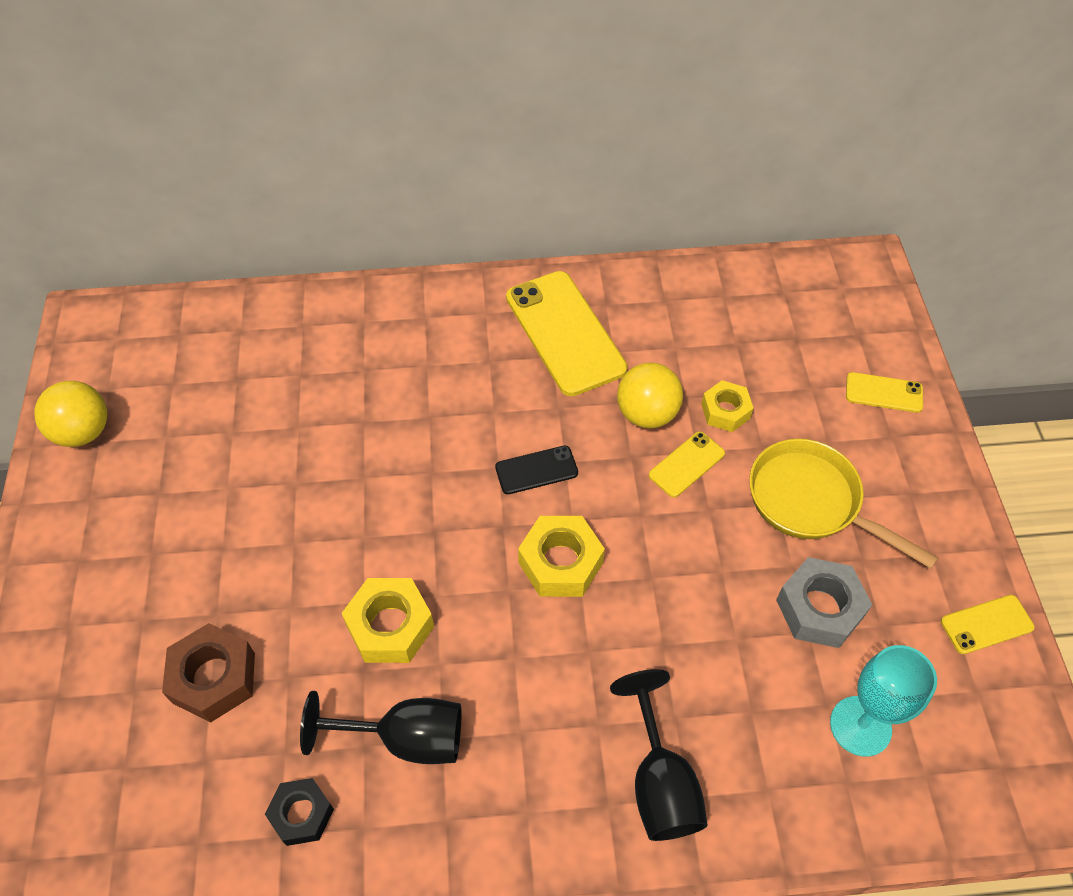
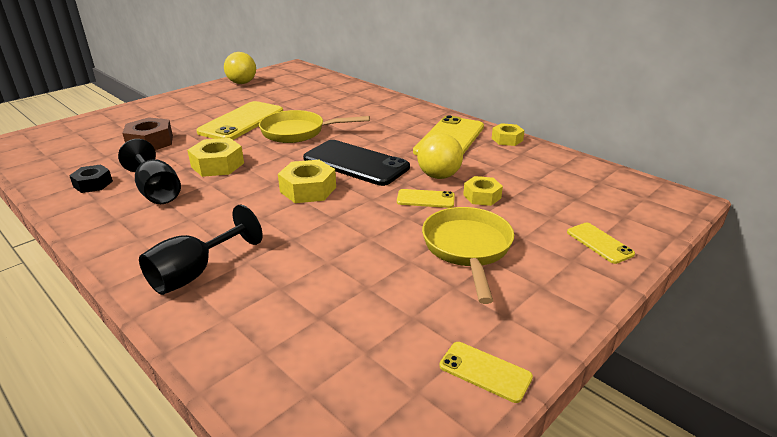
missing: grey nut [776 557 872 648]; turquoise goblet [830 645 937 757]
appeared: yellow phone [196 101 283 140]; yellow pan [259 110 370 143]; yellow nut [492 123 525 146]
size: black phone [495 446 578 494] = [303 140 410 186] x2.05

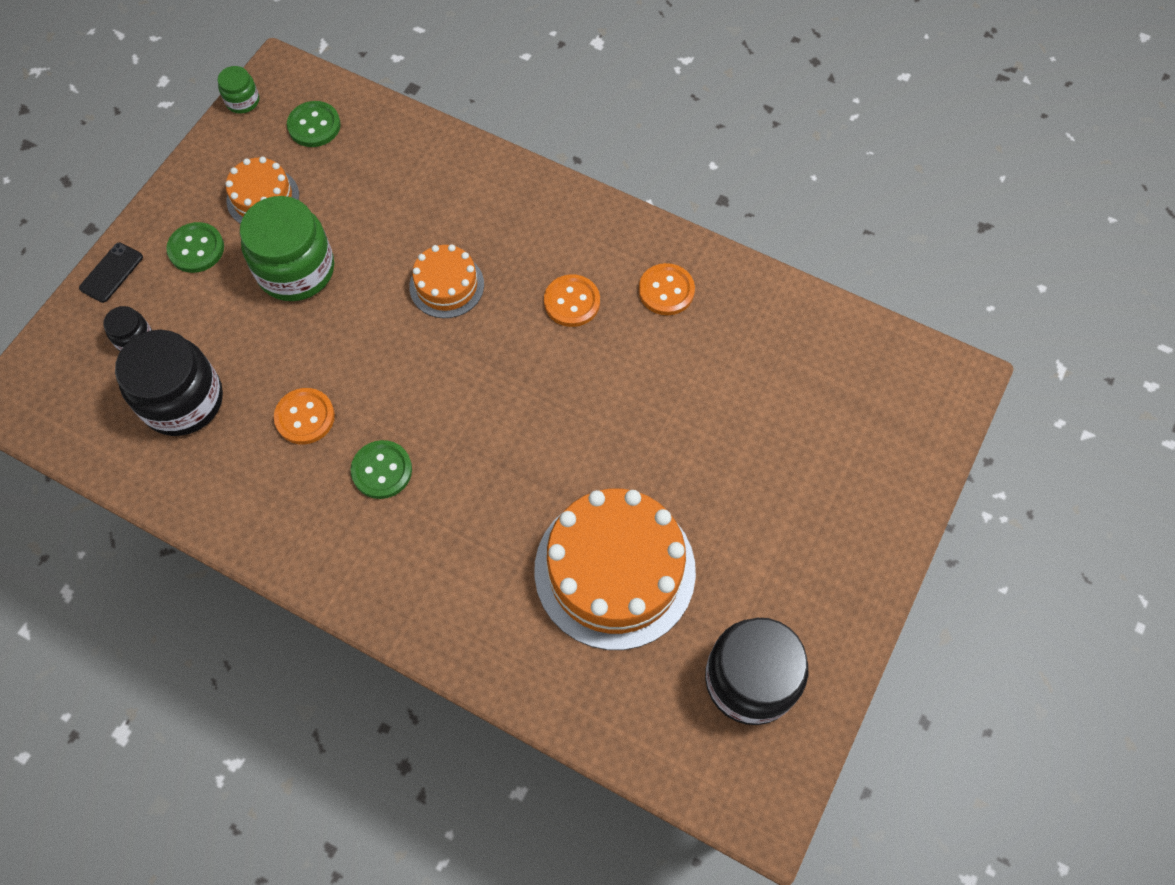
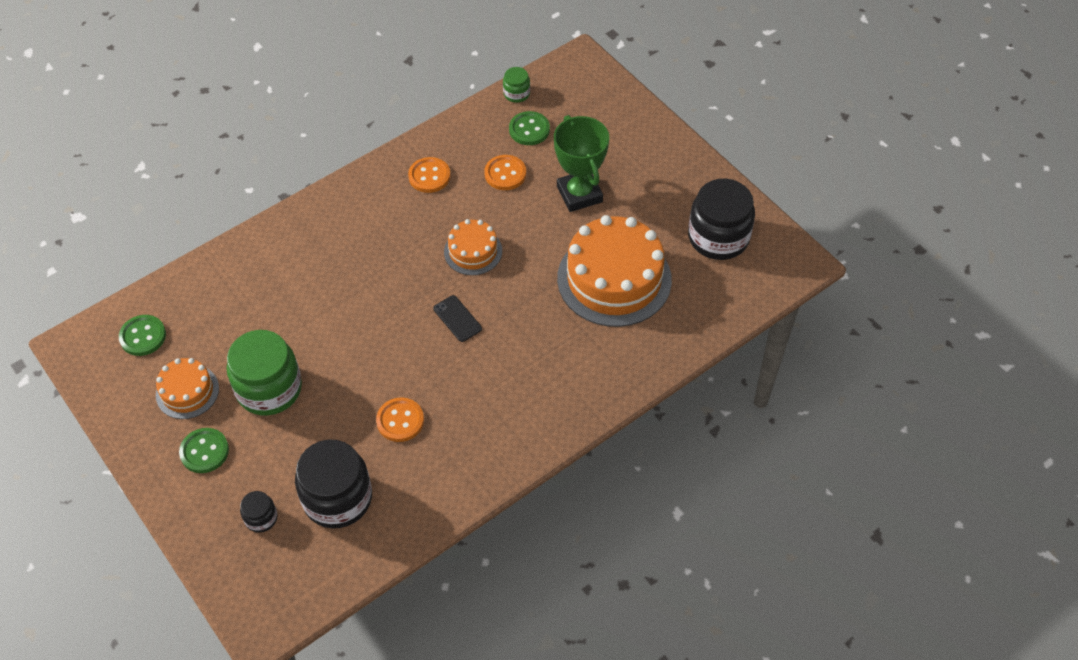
appeared: green trophy [554 115 609 212]
relocated: black phone [79 243 143 303] to [433 295 482 342]; orange cake [409 244 484 318] to [444 219 502 275]; orange button [544 274 600 327] to [484 155 526 190]; green jar [218 66 259 114] to [503 67 530 103]; green button [351 440 412 499] to [509 111 550 145]

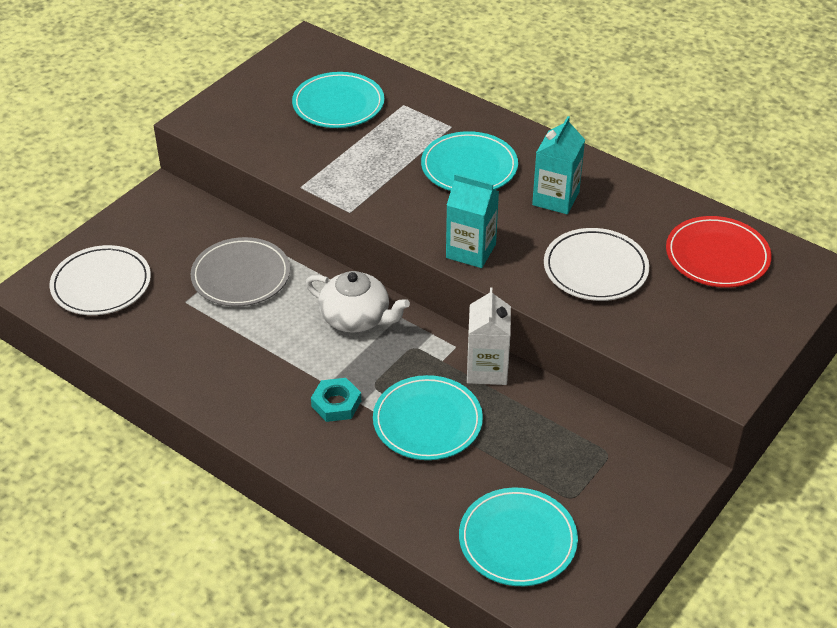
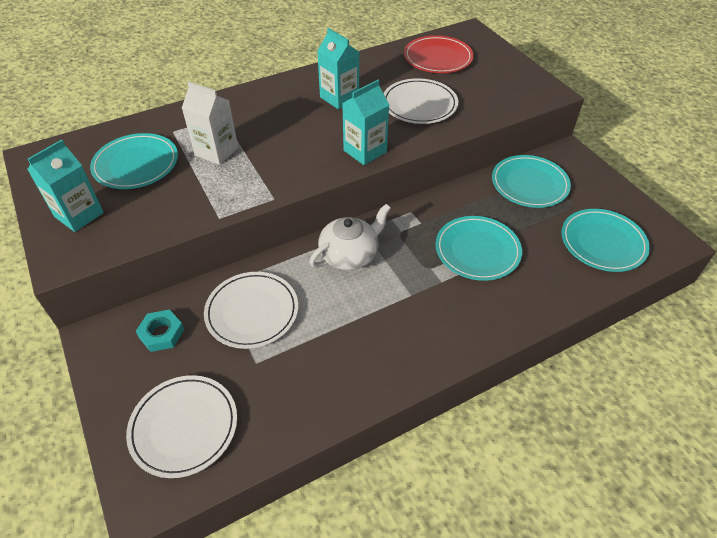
appeared: turquoise carton [27 139 104 232]
relocated: turquoise nut [311 378 361 422] to [136 310 184 352]; white carton [467 288 511 385] to [182 81 238 165]; turquoise plate [421 131 518 191] to [492 155 571 208]
colour: grey plate [191 237 290 307] to white plate [204 272 298 349]

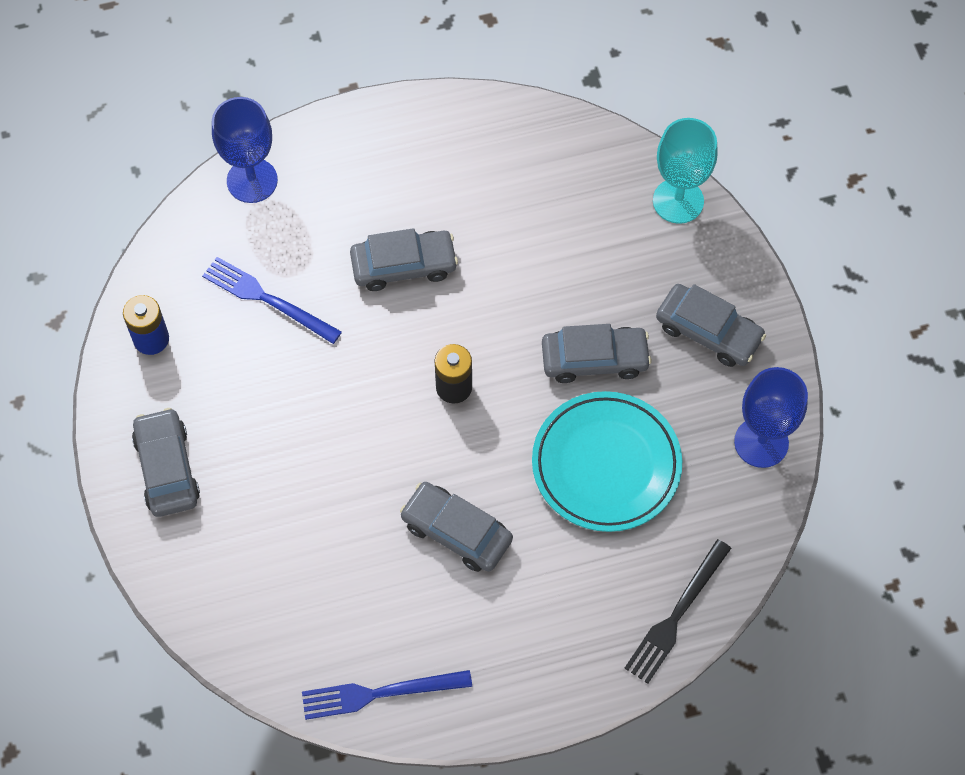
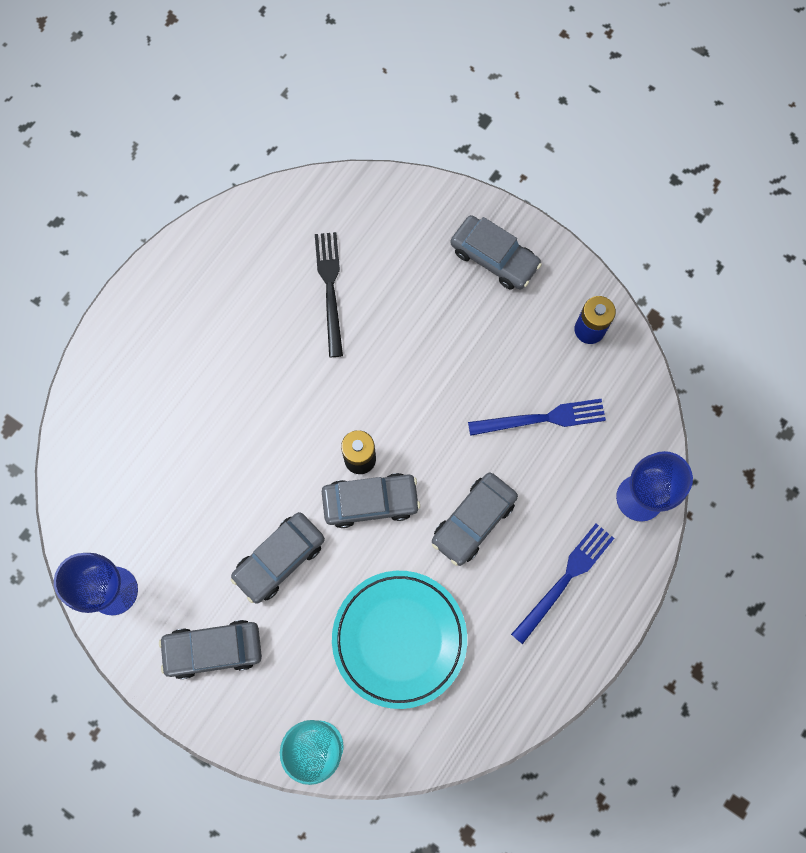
relocated: black fork [624 539 731 684] to [315 232 343 357]; grey car [400 482 513 572] to [322 473 420 528]; turquoise plate [532 391 682 532] to [332 571 467 709]; blue fork [302 670 472 720] to [511 523 614 644]

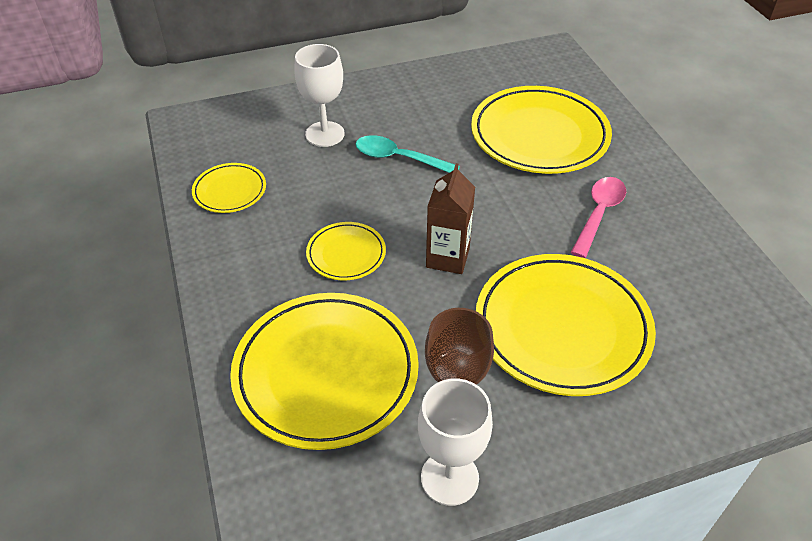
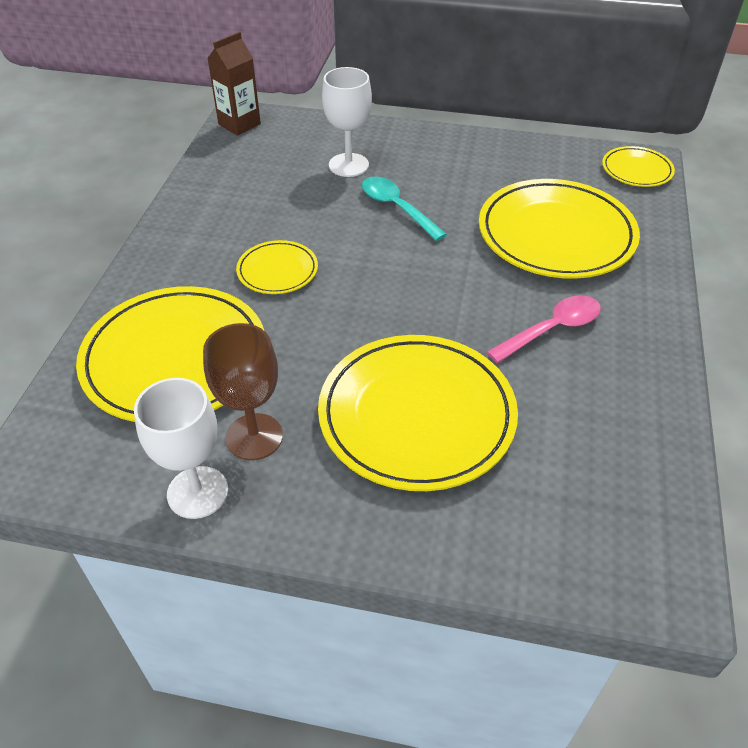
relocated: brown carton [426 163 475 274] to [207 32 261 136]; yellow plate [192 163 266 213] to [602 146 675 187]

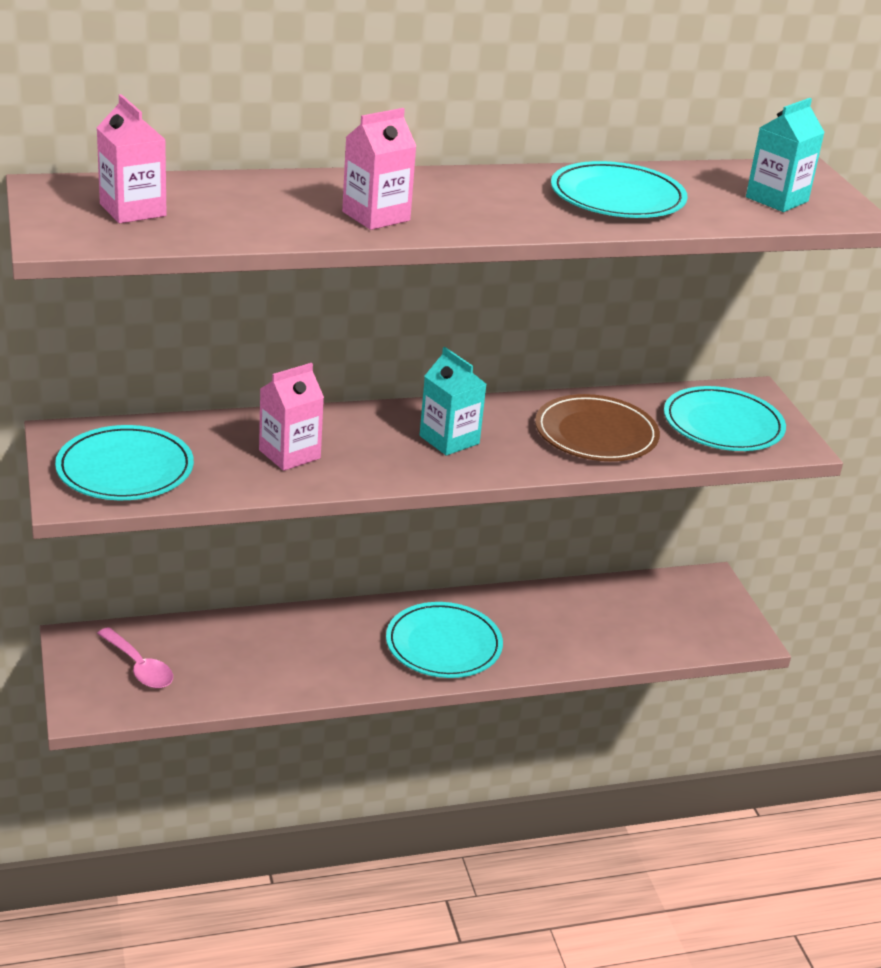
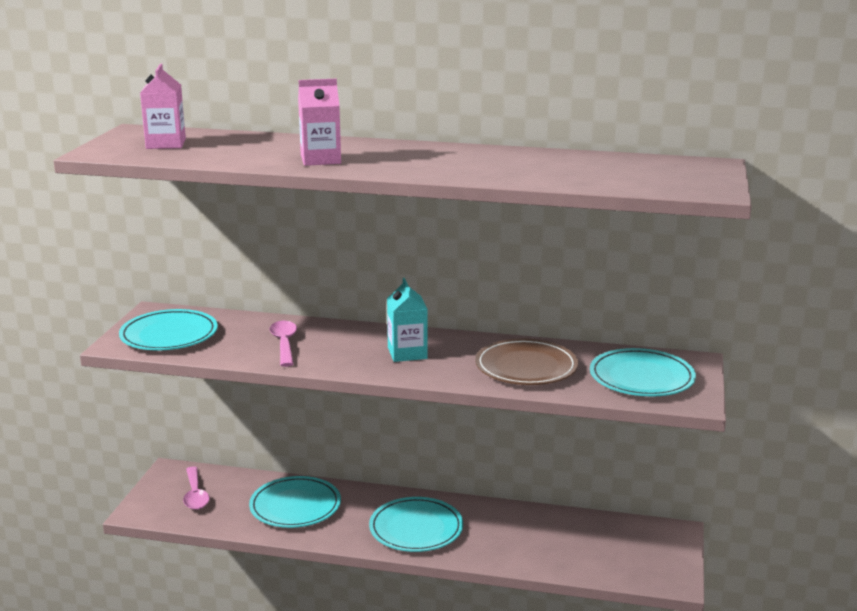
missing: turquoise carton [746 98 825 212]
relocated: turquoise plate [551 161 688 218] to [249 476 341 528]
exchanged: pink carton [259 363 324 471] to pink spoon [269 321 297 367]

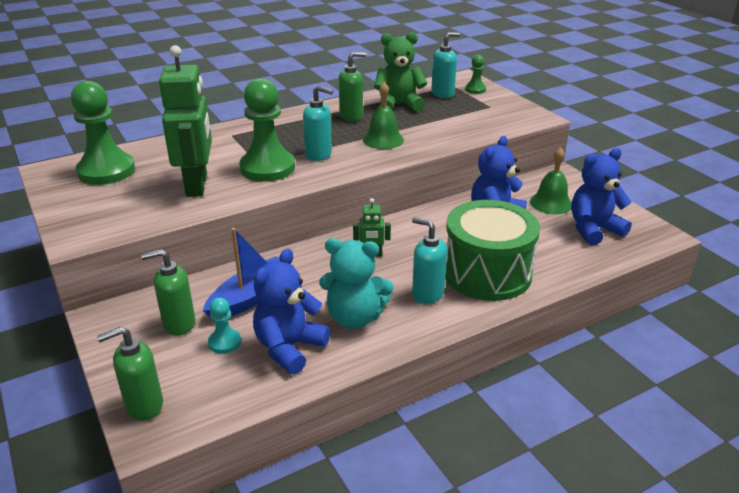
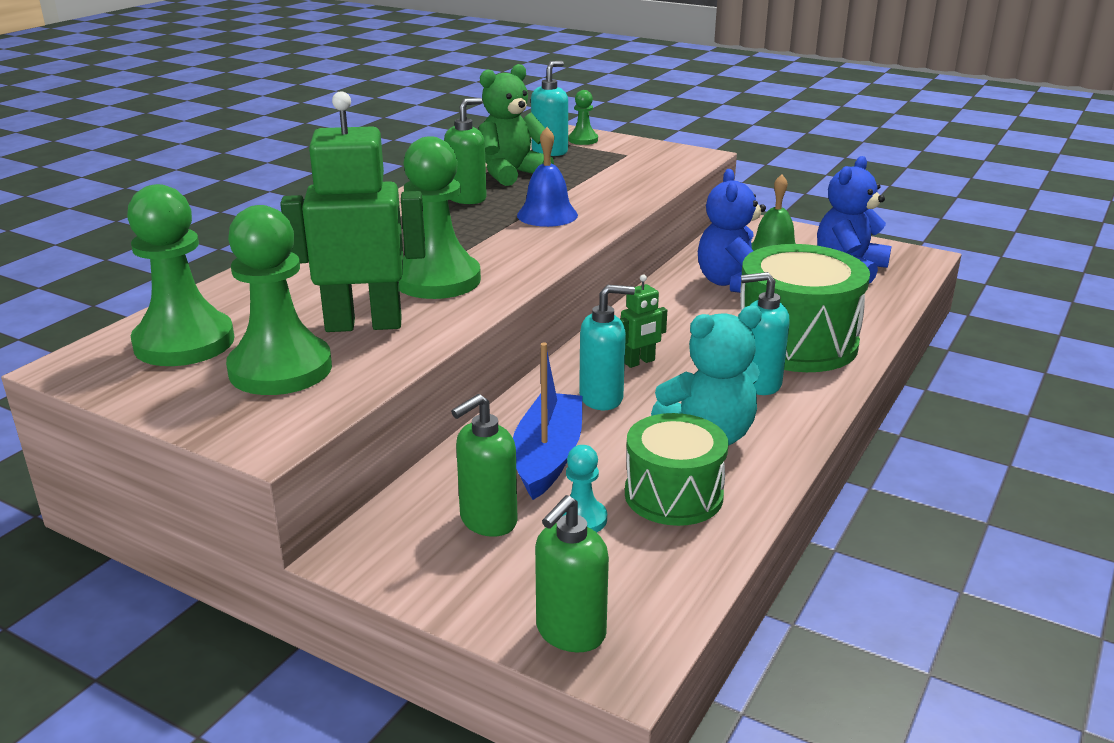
appeared: green pawn [226 205 332 395]
relocated: turquoise soap dispenser [303 85 333 161] to [579 285 635 410]
exchanged: blue teddy bear [253 248 330 374] to green drum [625 413 728 526]
colour: green bell [363 82 404 149] to blue bell [517 127 578 227]
spun: green robot [159 45 212 197] = [280 92 425 332] 60 degrees counterclockwise

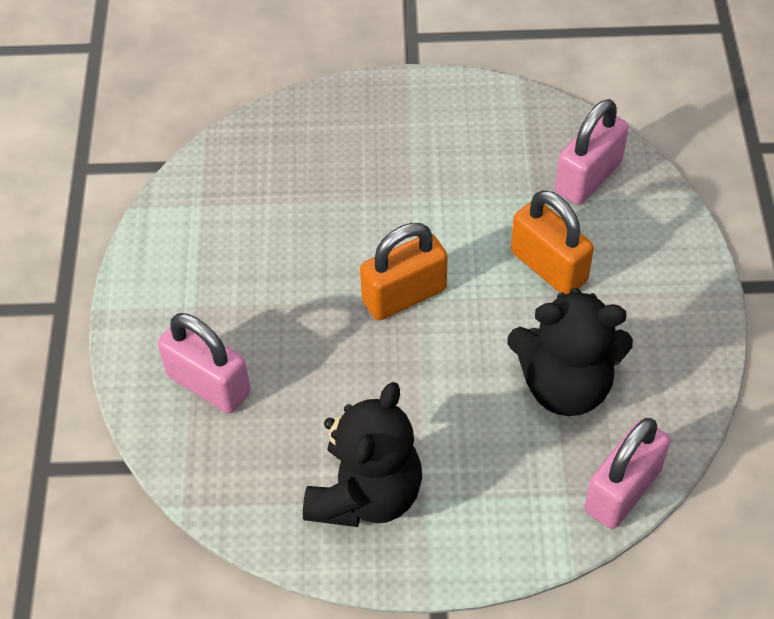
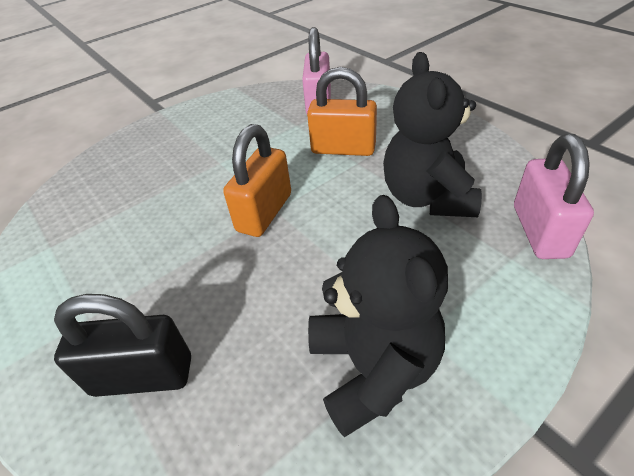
colour: pink padlock [158 313 251 413] to black padlock [54 294 191 397]
spun: black teddy bear [508 288 633 416] = [383 52 482 217] 120 degrees clockwise

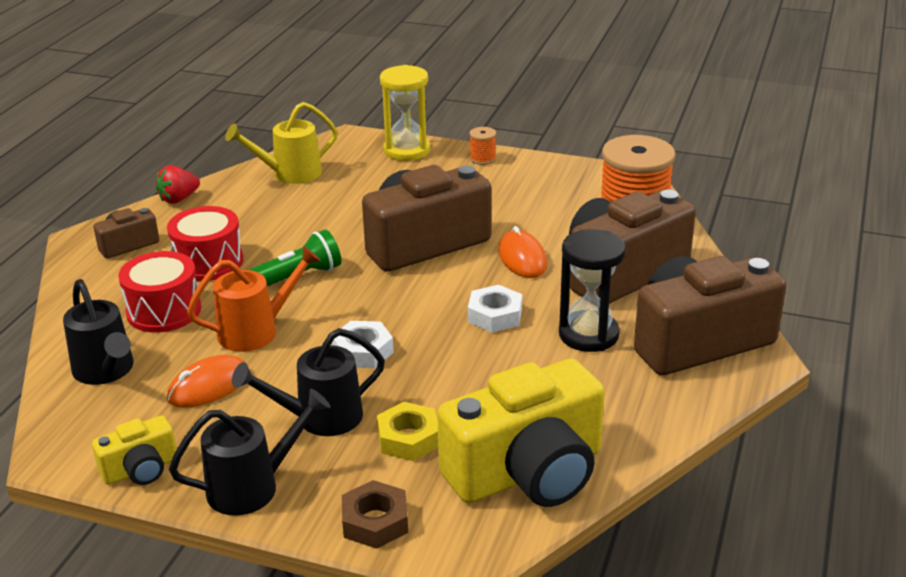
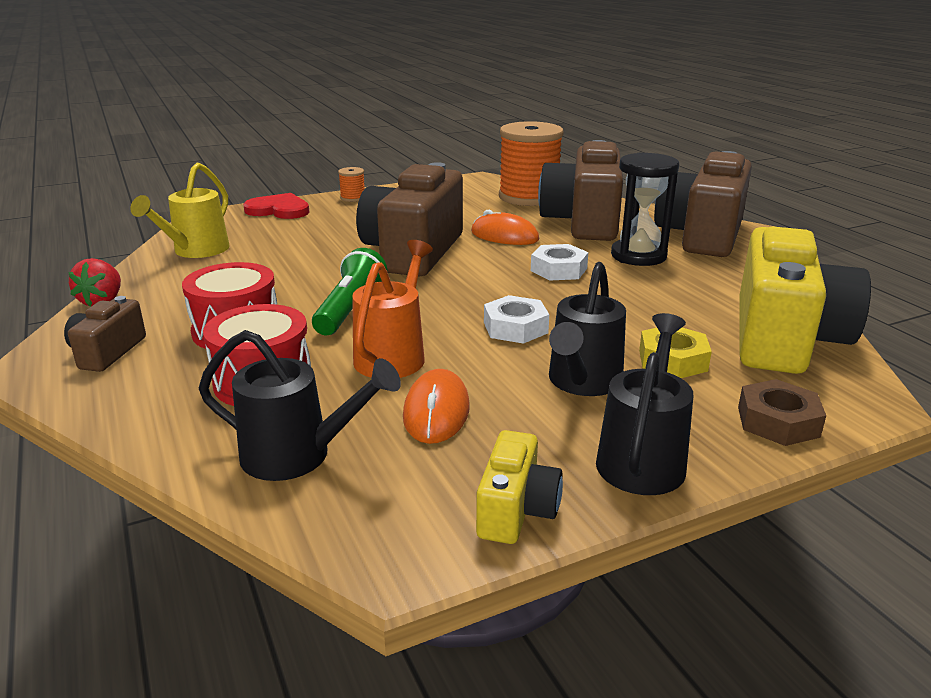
exchanged: yellow hourglass [380 65 430 161] to red heart [243 193 309 219]

